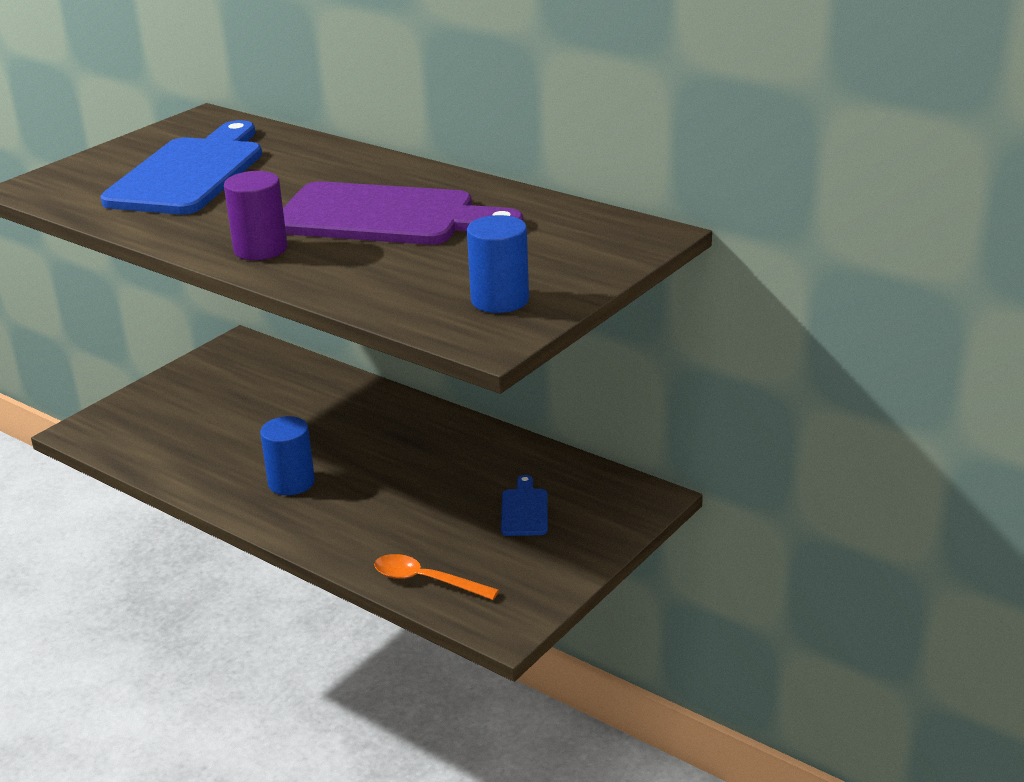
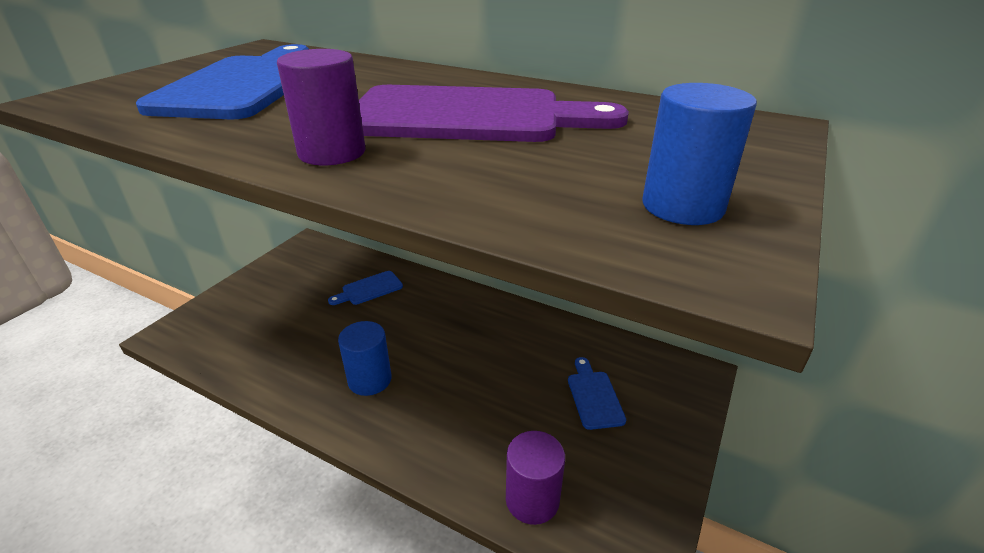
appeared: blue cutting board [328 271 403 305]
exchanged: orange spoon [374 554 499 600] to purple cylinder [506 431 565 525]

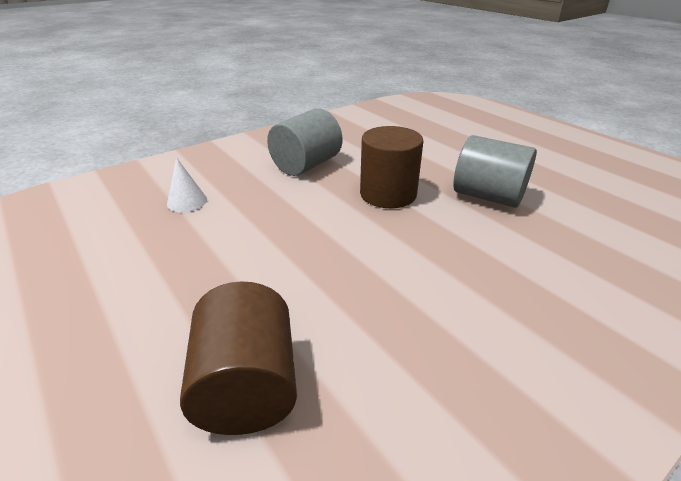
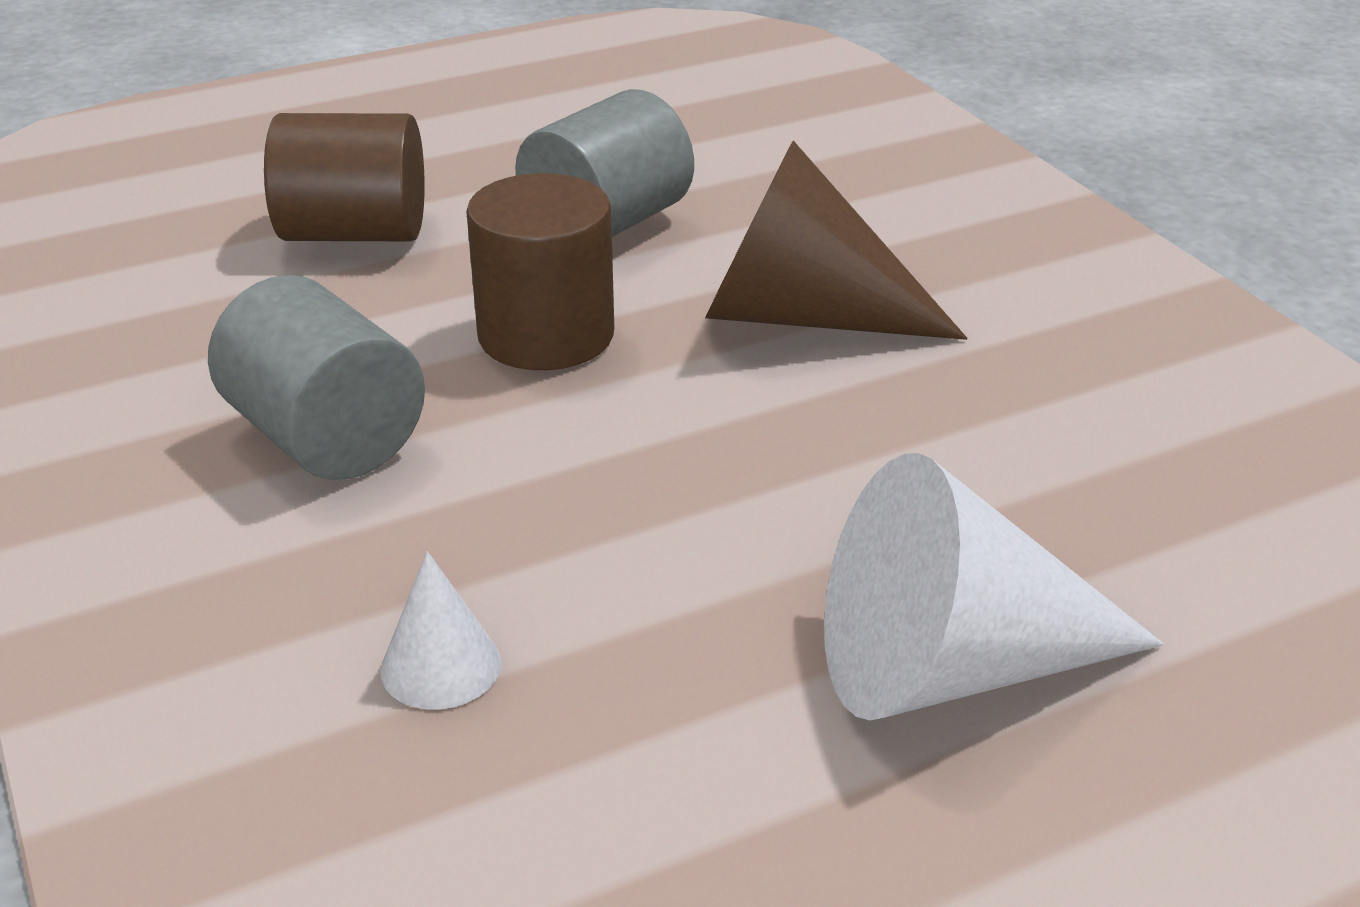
appeared: brown cone [705 140 967 340]; white cone [824 453 1164 720]
relocated: brown cylinder [180 281 297 435] to [264 113 425 241]

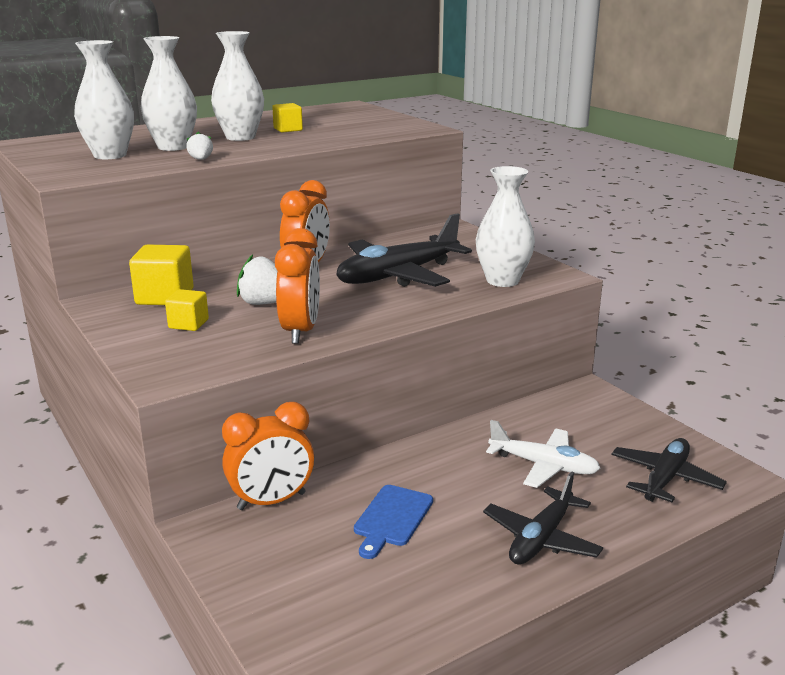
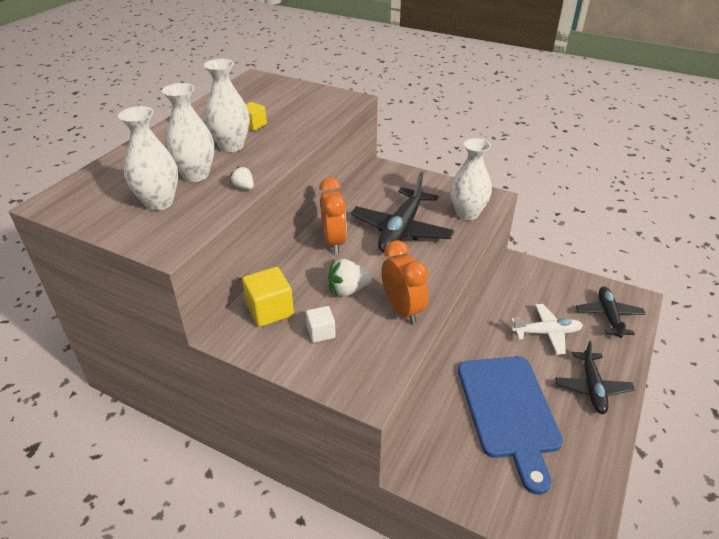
missing: orange clock [222 402 314 510]
colour: yellow cube [165 289 209 331] to white cube [306 306 336 343]
size: blue cutting board [354 485 433 559] = [458 356 563 495] x2.10

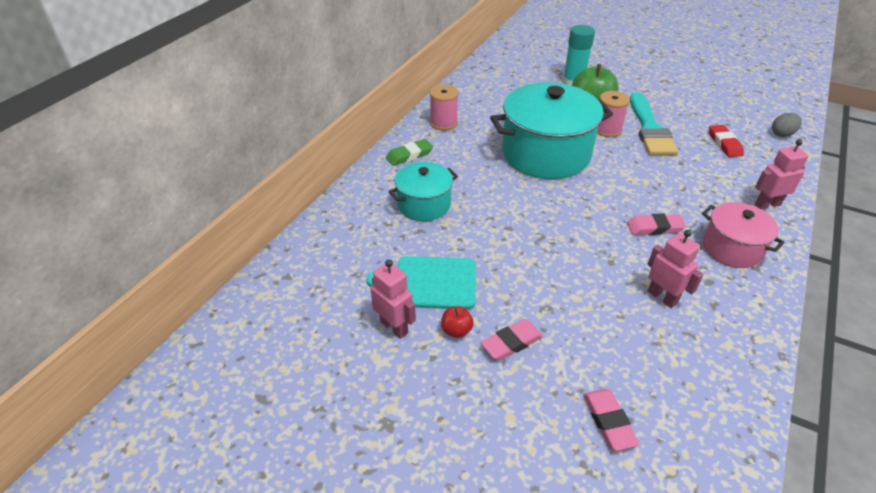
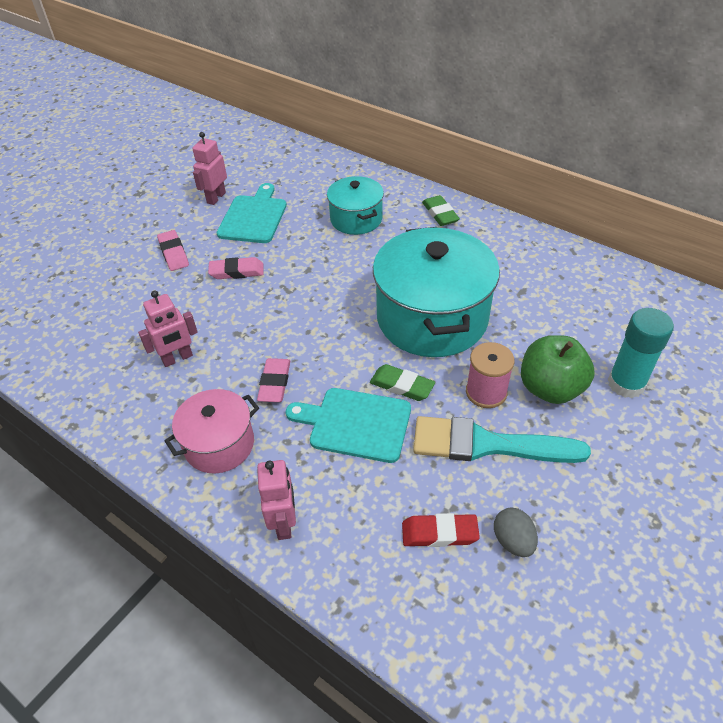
missing: pink spool [430 85 459 131]; red apple [441 306 474 338]
appeared: turquoise cutting board [286 388 411 463]; green eraser [370 364 435 401]
relocated: pink eraser [583 389 639 451] to [208 257 263 279]; grey egg [772 113 802 137] to [494 508 538 557]
spun: pink robot [370 260 416 339] = [192 132 227 205] 150 degrees clockwise

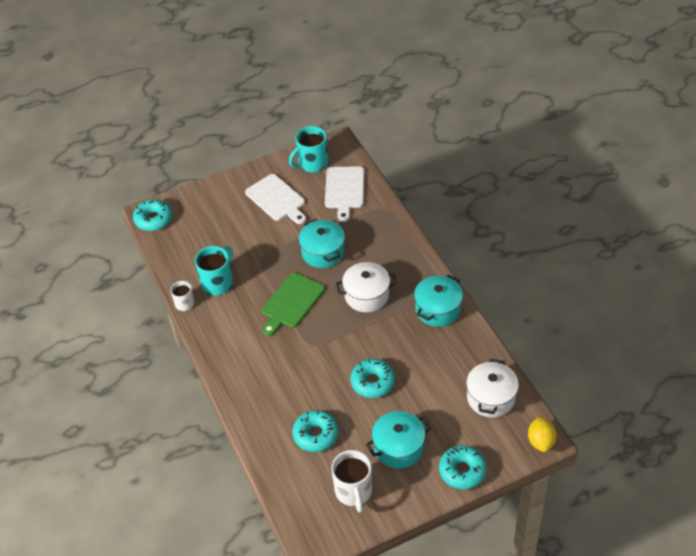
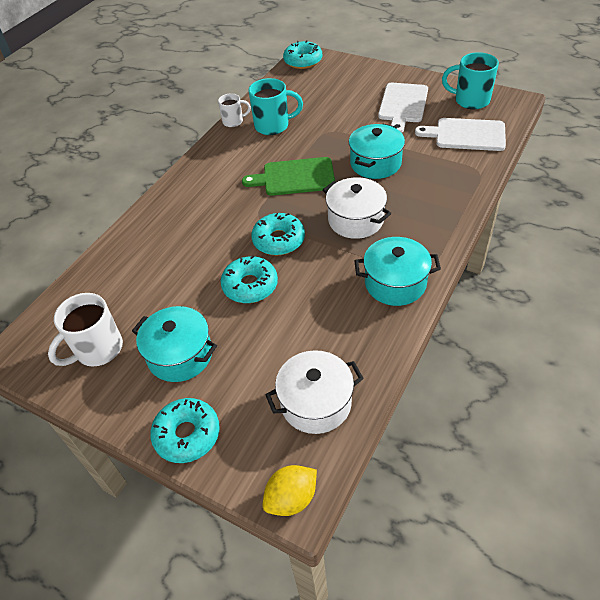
relocated: turquoise donut [292 410 339 452] to [251 213 305 255]
spun: white cutting board [325 166 364 222] = [415 118 506 151] 45 degrees clockwise

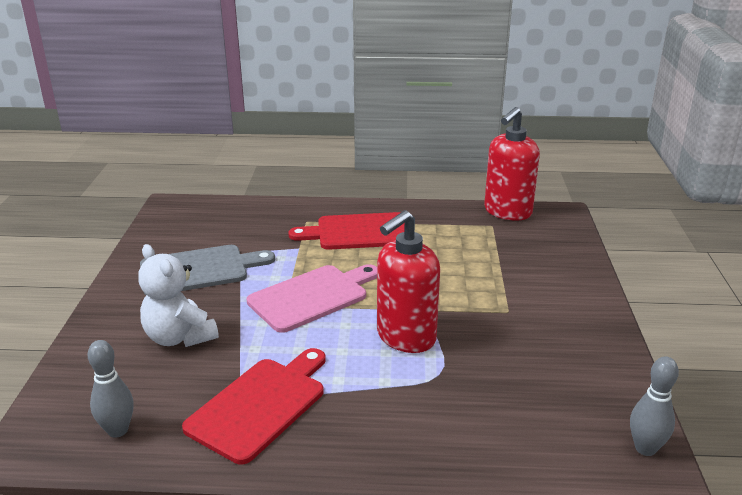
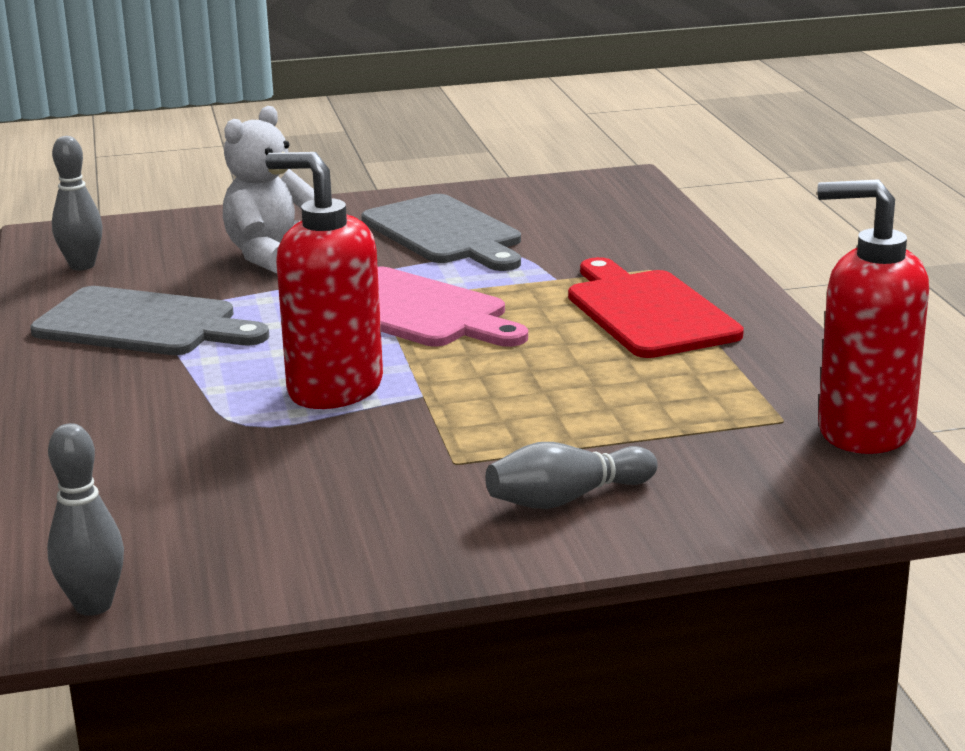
appeared: grey bowling pin [485 442 658 509]
colour: red cutting board [182 348 326 464] to grey cutting board [30 286 269 355]

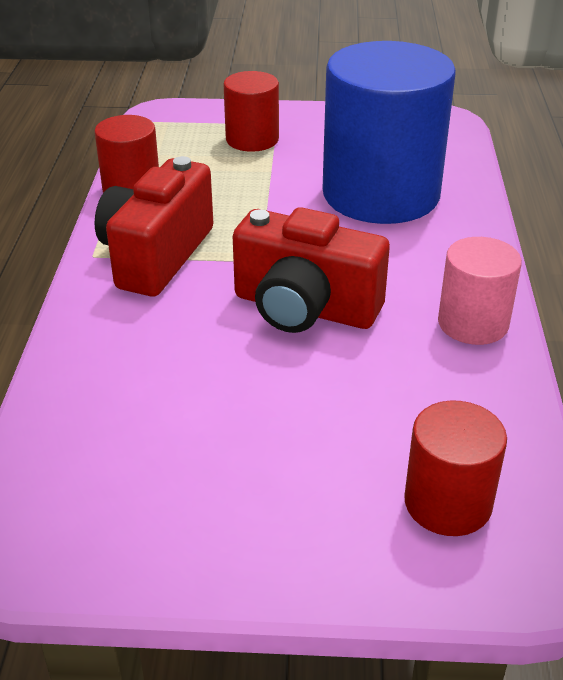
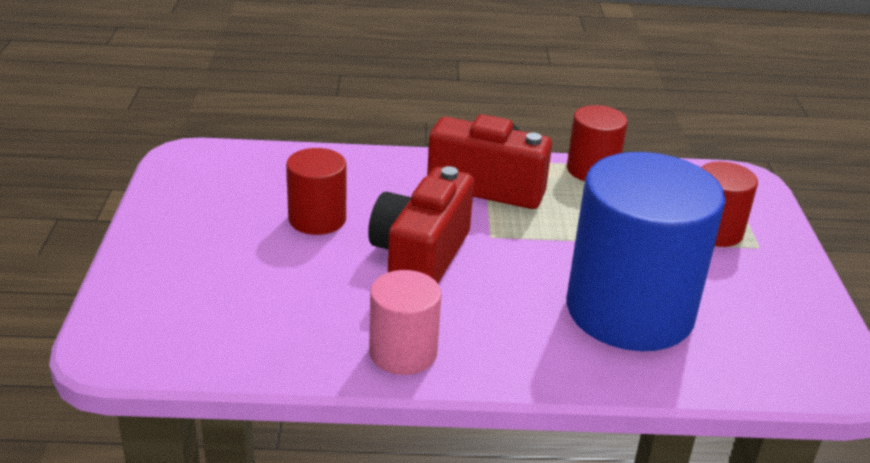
relocated: red cylinder [404 401 507 536] to [286 148 346 235]

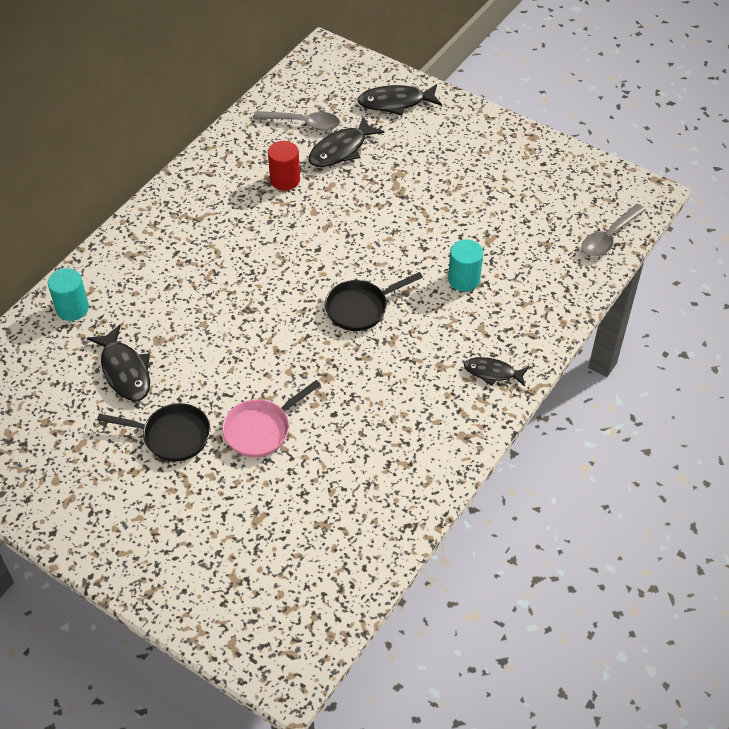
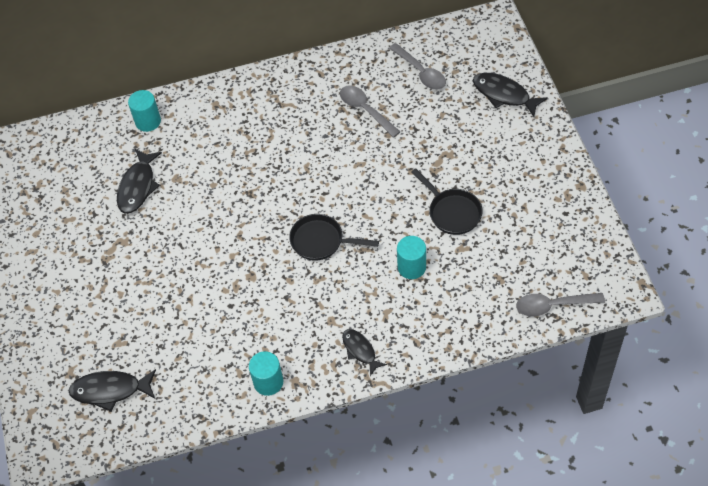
missing: pink pan [222 380 321 457]
appeared: turquoise cylinder [249 351 283 396]
relocated: black fish [308 117 384 167] to [68 369 156 412]; black pan [97 403 210 462] to [411 168 482 235]
exchanged: red cylinder [268 141 300 191] to grey spoon [340 85 400 138]

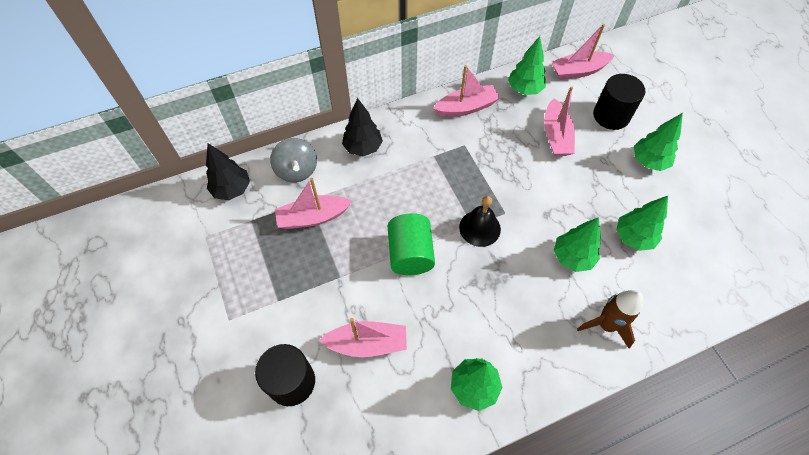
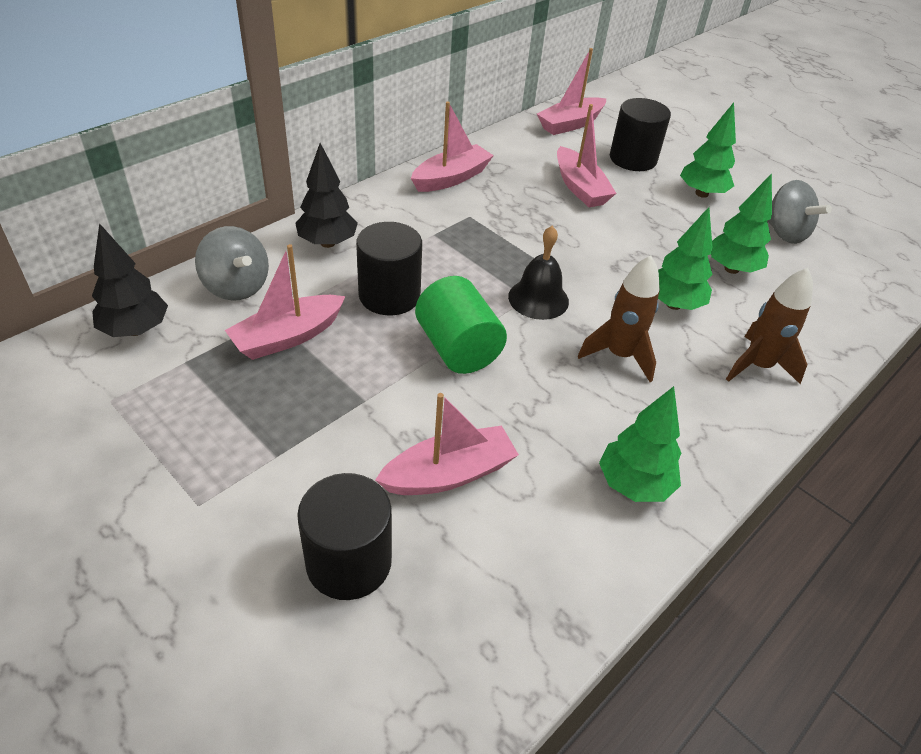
missing: green tree [508 36 546 95]
appeared: black cylinder [356 222 422 315]; brown rocket [578 255 660 382]; grey spinning top [767 180 832 244]

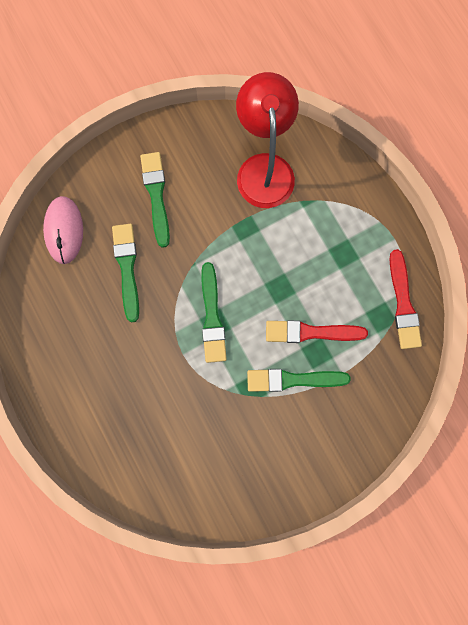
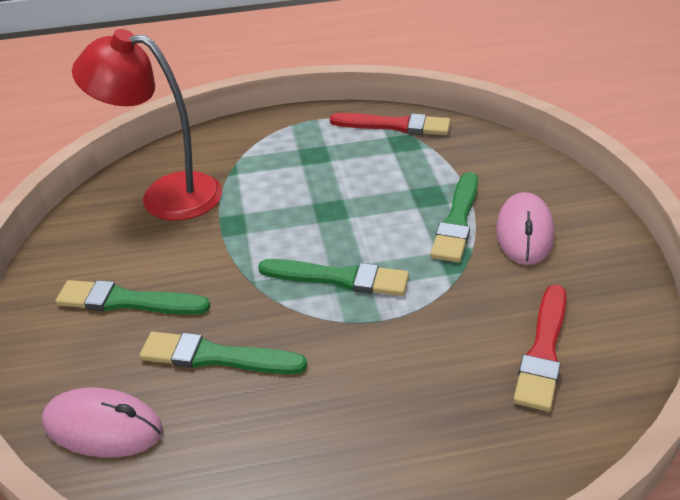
appeared: pink mouse [496 192 554 265]
relocated: red brush [266 320 368 343] to [513 285 567 411]

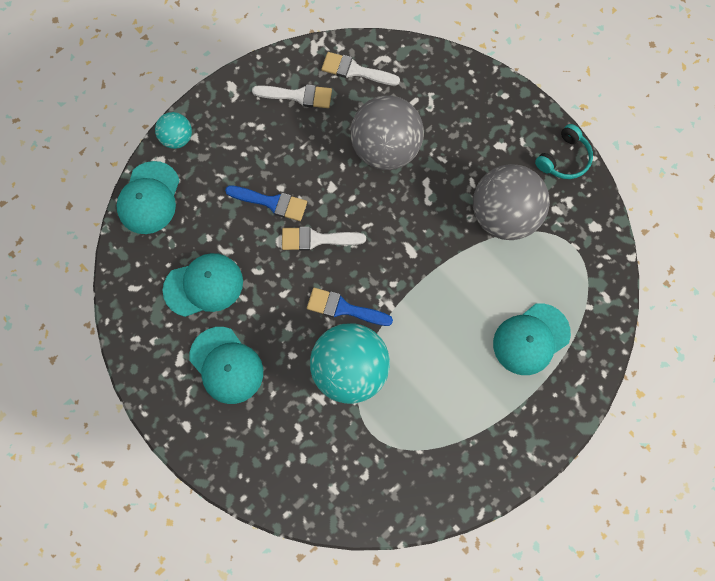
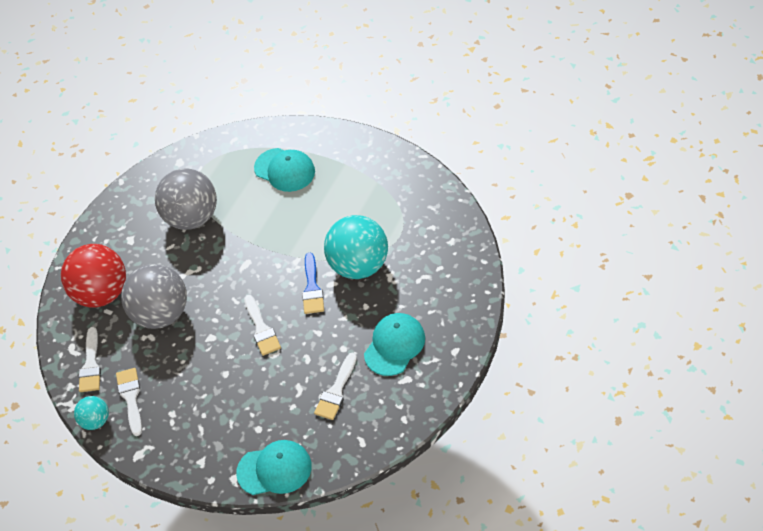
missing: blue brush [225 185 307 221]; turquoise headphones [535 124 593 179]
appeared: red ball [61 244 126 308]
relocated: turquoise ball [155 112 192 149] to [74 396 109 430]
exchanged: turquoise cap [163 253 243 317] to white brush [314 353 357 420]

